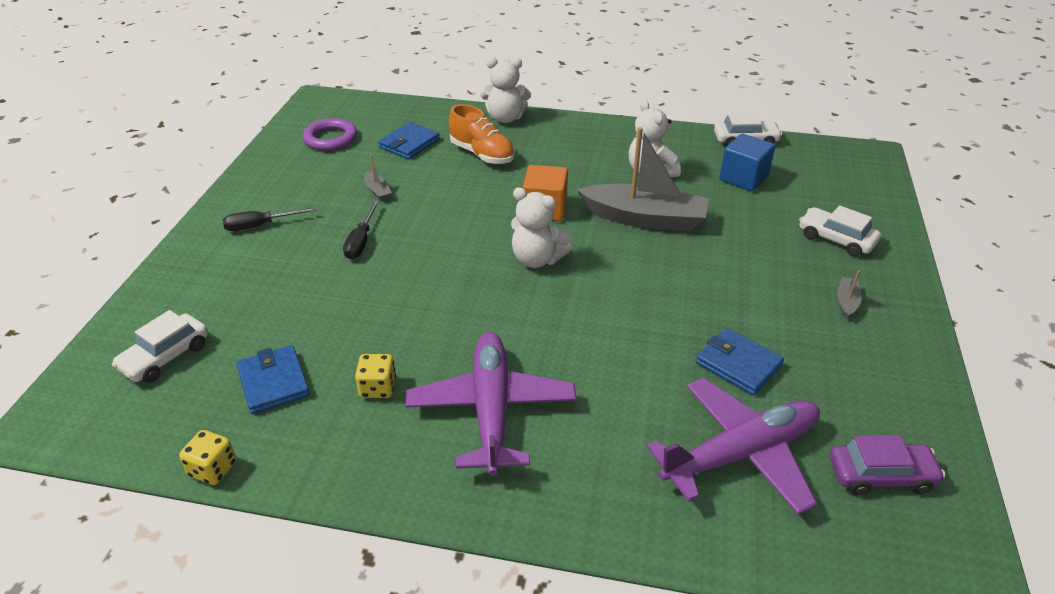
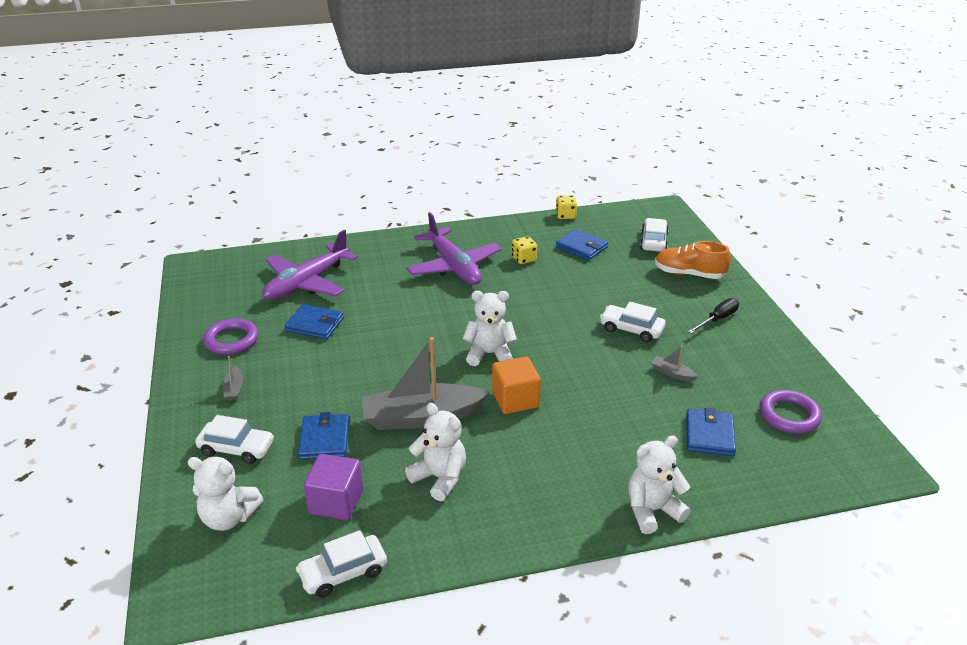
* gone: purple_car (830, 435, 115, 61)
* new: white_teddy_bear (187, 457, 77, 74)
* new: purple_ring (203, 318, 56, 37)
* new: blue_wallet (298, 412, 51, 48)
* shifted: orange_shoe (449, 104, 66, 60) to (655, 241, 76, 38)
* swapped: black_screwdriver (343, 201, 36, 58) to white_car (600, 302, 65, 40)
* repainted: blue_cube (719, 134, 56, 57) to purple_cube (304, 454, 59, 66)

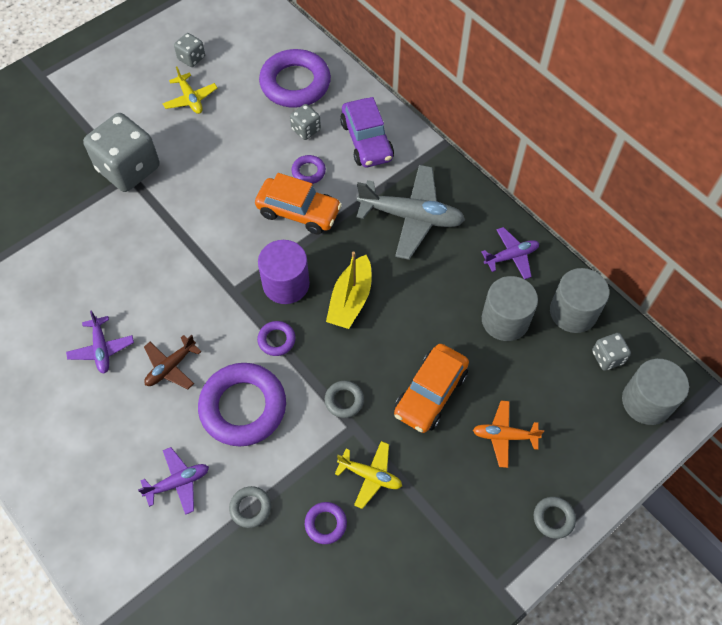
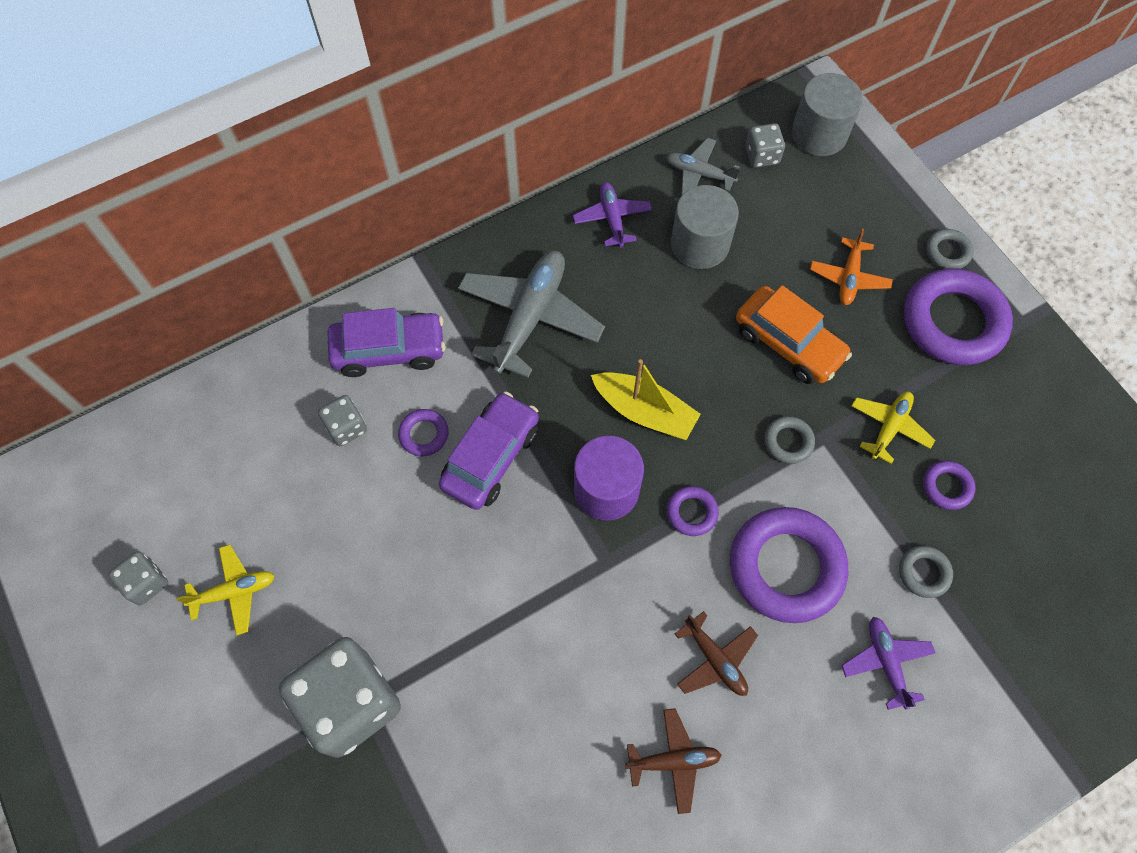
* shifted: purple_ring (259, 49, 72, 59) to (904, 268, 109, 97)
* swapped: grey_cylinder (550, 268, 59, 65) to grey_plane (666, 138, 74, 58)
* repainted: purple_plane (66, 310, 68, 63) to brown_plane (625, 708, 97, 106)
* repainted: orange_car (255, 173, 87, 62) to purple_car (439, 392, 100, 118)

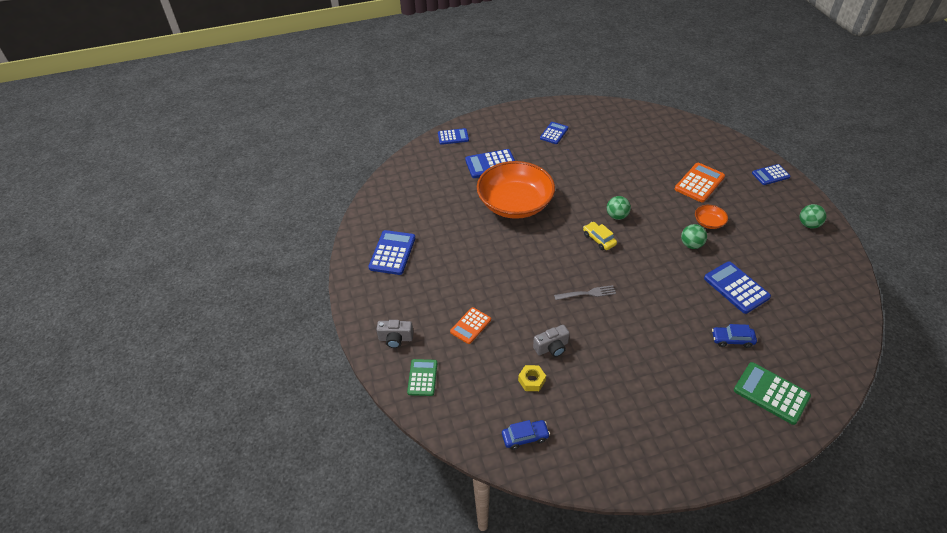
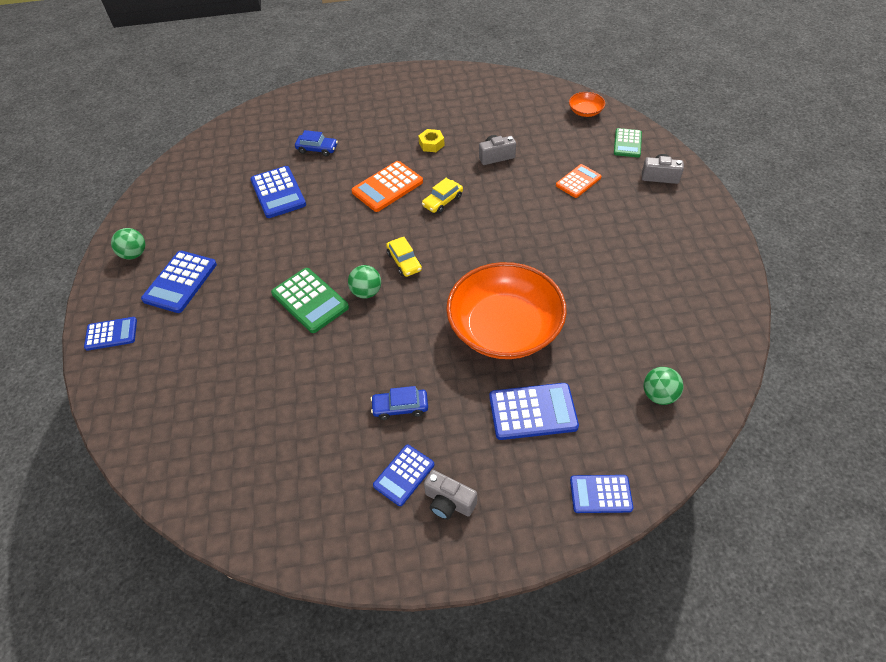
* new: grey_camera (424, 470, 53, 50)
* shifted: blue_calculator (368, 230, 47, 45) to (141, 251, 76, 62)
* shifted: blue_car (502, 420, 48, 30) to (371, 386, 57, 34)
* shifted: yellow_nut (518, 365, 28, 26) to (418, 129, 27, 23)
* shifted: orange_calculator (675, 163, 50, 40) to (352, 161, 71, 51)
* shifted: green_ball (681, 224, 26, 25) to (643, 367, 41, 38)
* shifted: orange_bowl (695, 205, 33, 24) to (569, 92, 36, 25)
* shifted: green_calculator (734, 362, 77, 63) to (271, 268, 78, 65)
* swapped: grey_fork (554, 285, 62, 15) to yellow_car (422, 178, 41, 35)

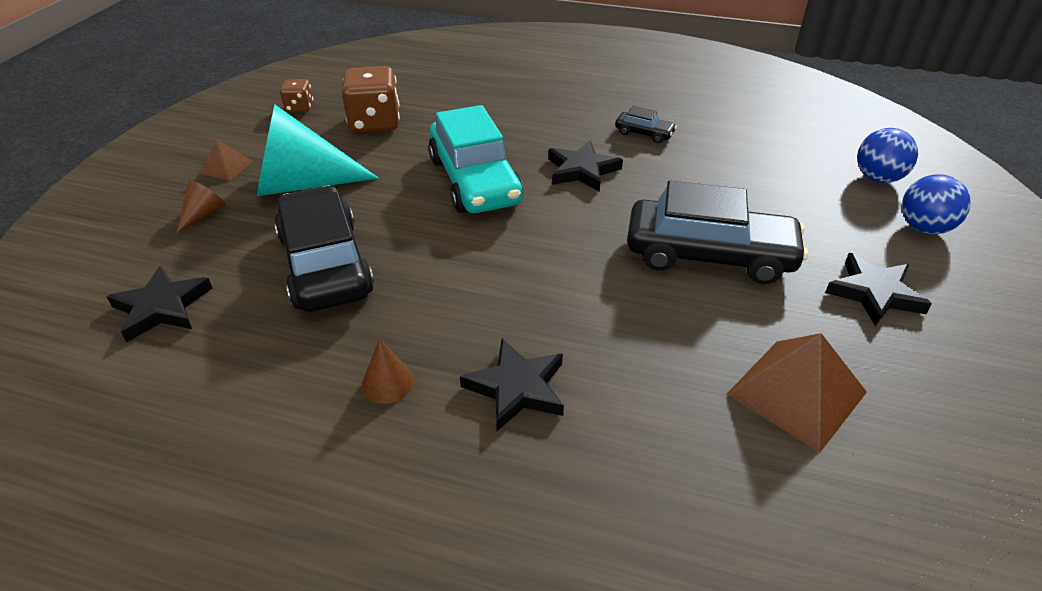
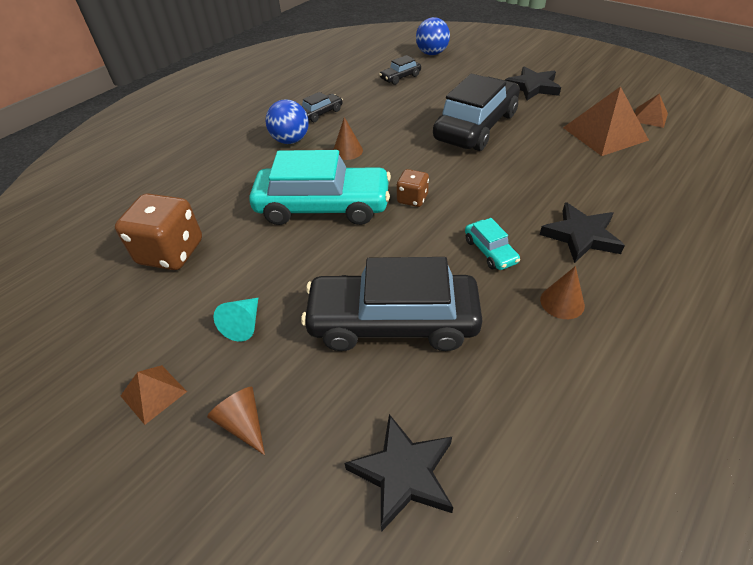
* new: black_car (379, 55, 42, 30)
* new: turquoise_car (465, 218, 55, 52)
* new: brown_pyramid (635, 94, 33, 34)
* shifted: brown_dice (280, 79, 33, 33) to (396, 169, 33, 38)
* shifted: blue_ball (902, 174, 69, 60) to (266, 99, 43, 45)
* swapped: black_star (548, 141, 75, 51) to brown_cone (333, 117, 30, 43)
* scaled: turquoise_cone (257, 105, 122, 91) = (213, 298, 45, 44) x0.43

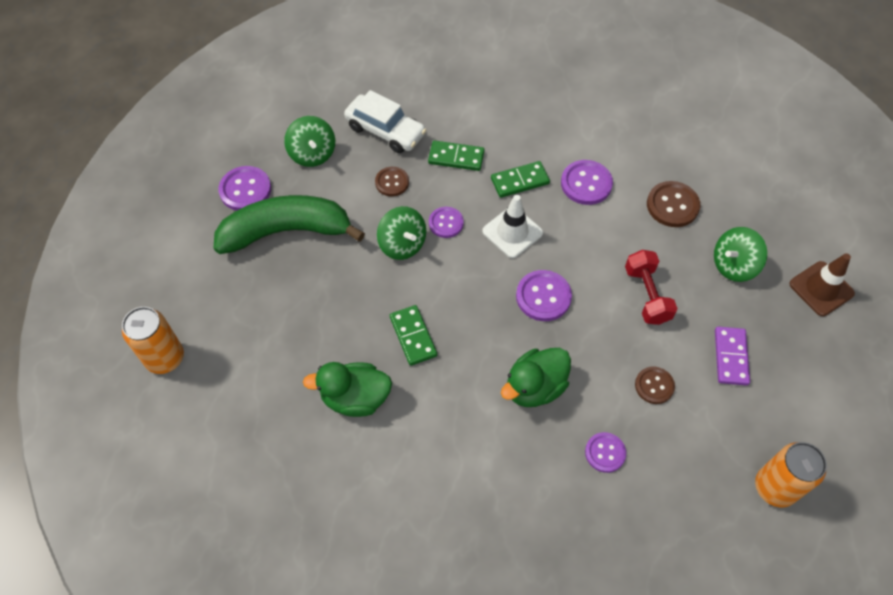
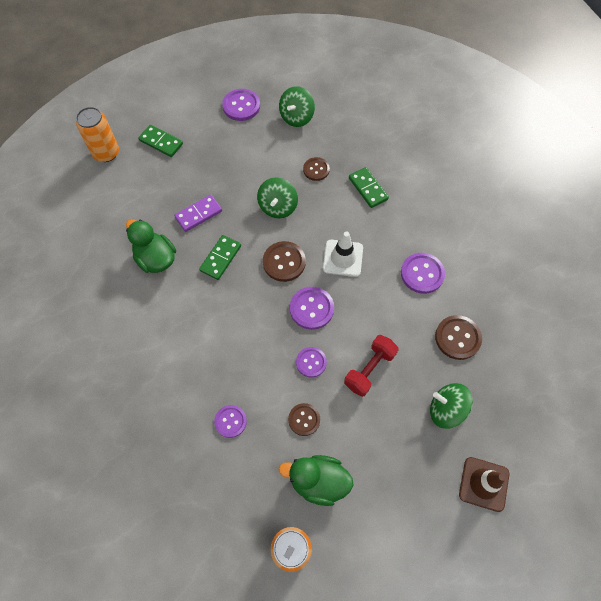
* gone: green_banana (214, 195, 151, 59)
* gone: white_car (344, 90, 82, 63)
* new: brown_button (263, 241, 43, 41)
* shifted: purple_button (429, 207, 35, 31) to (296, 347, 31, 30)
* shifted: green_domino (491, 161, 59, 37) to (138, 125, 45, 32)
* shifted: green_duck (501, 348, 70, 59) to (279, 455, 74, 51)
* shifted: purple_domino (715, 326, 35, 60) to (174, 195, 48, 37)

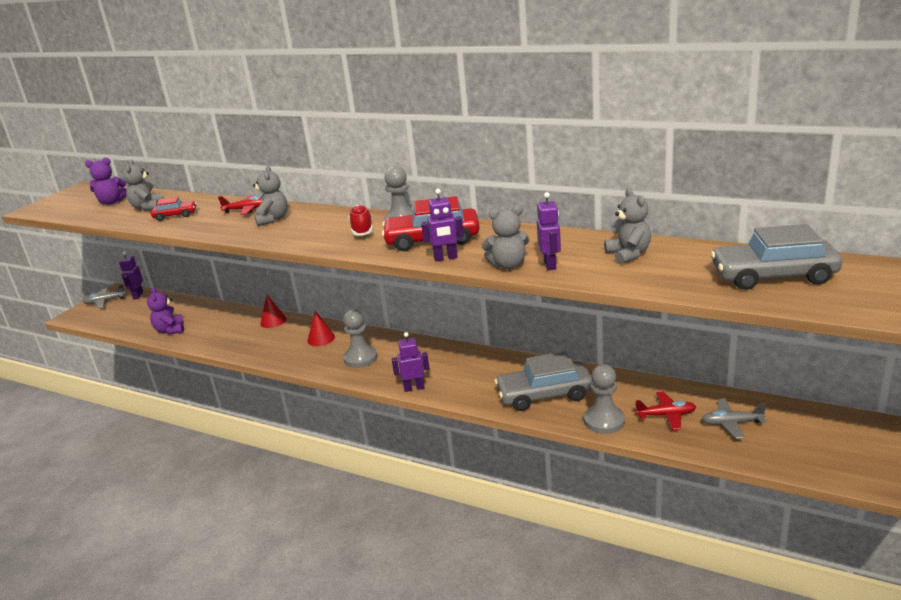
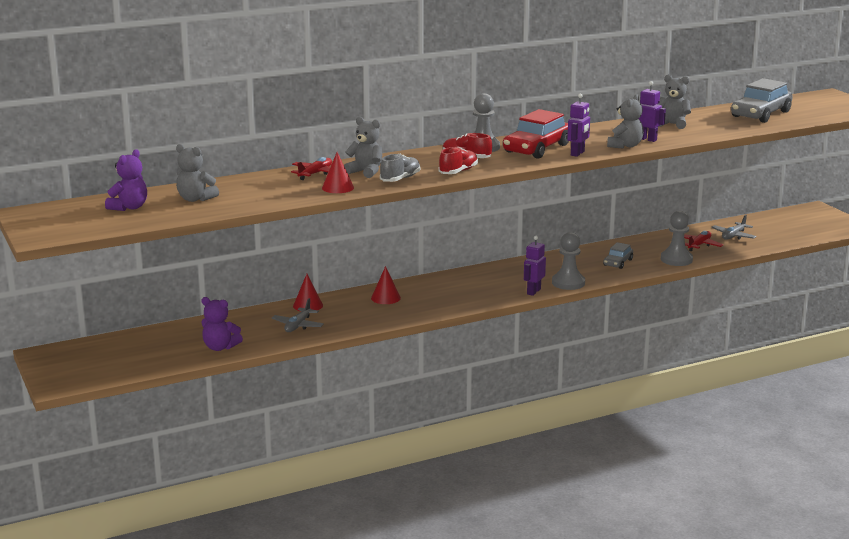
* gone: purple_robot (119, 251, 24, 48)
* gone: red_car (151, 197, 46, 24)
* new: red_cone (322, 152, 32, 41)
* new: grey_shoe (380, 154, 40, 28)
* new: red_shoe (439, 147, 39, 27)
* shifted: grey_plane (83, 284, 43, 24) to (272, 298, 52, 34)
* shifted: grey_pawn (343, 309, 34, 59) to (552, 232, 33, 58)
* scaled: grey_car (494, 351, 98, 60) = (603, 242, 30, 27) x0.53

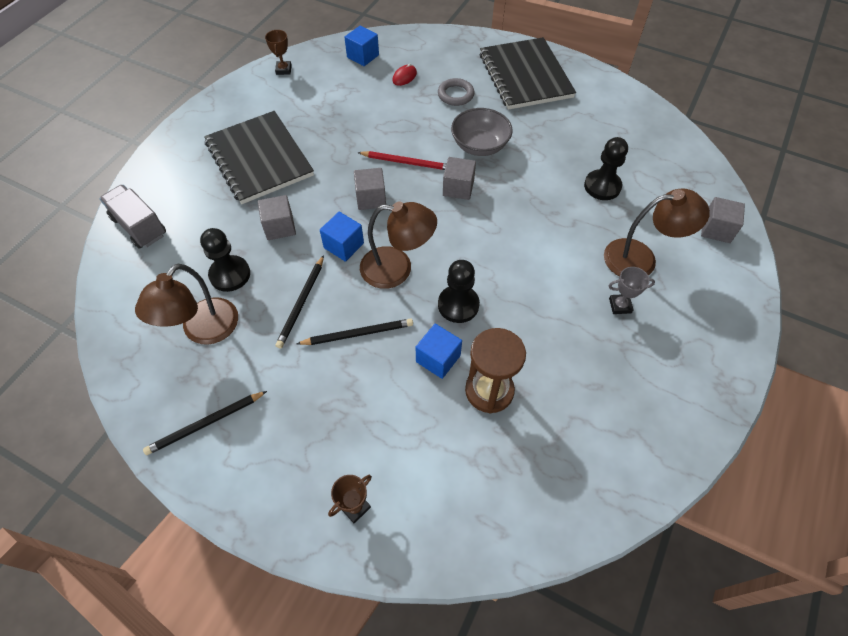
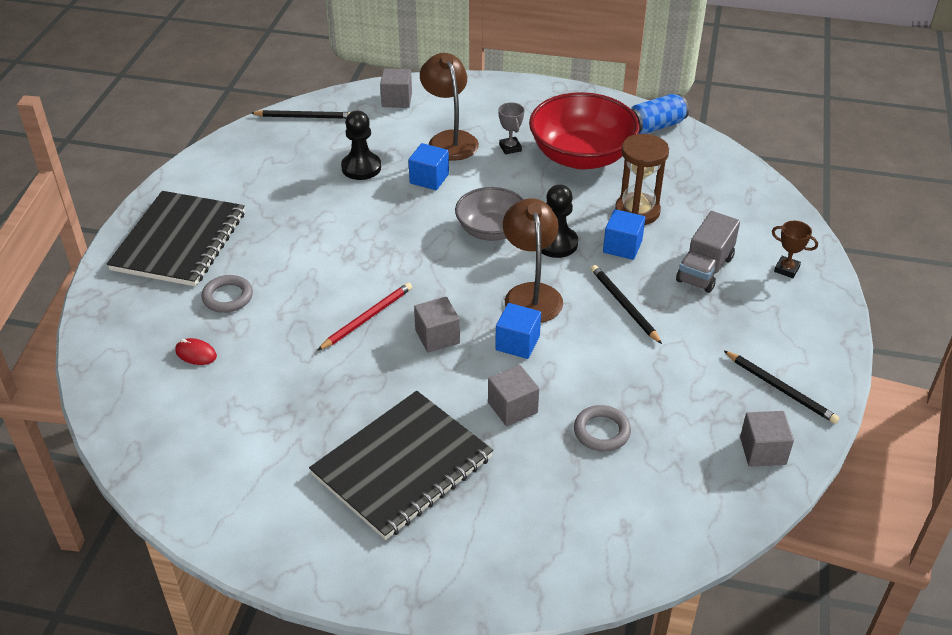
* gone: brown_lamp (135, 264, 103, 81)
* gone: brown_trophy (265, 30, 27, 45)
* new: red_bowl (529, 92, 111, 77)
* new: blue_can (631, 94, 58, 40)
* shifted: grey_truck (99, 185, 67, 64) to (676, 211, 64, 82)
* shifted: black_pencil (275, 255, 49, 94) to (251, 110, 100, 9)
* shifted: blue_cube (344, 26, 35, 40) to (408, 143, 41, 47)
* shifted: grey_cube (443, 157, 33, 43) to (740, 411, 54, 56)
* shifted: grey_bowl (451, 108, 62, 48) to (455, 187, 69, 54)
* swapped: black_pawn (200, 228, 50, 64) to grey_ring (574, 405, 57, 47)
* rotated: red_pencil (357, 151, 89, 19) = (317, 282, 95, 69) 45 degrees clockwise
* rotated: black_notebook (480, 37, 96, 73) = (107, 191, 138, 95) 45 degrees counterclockwise

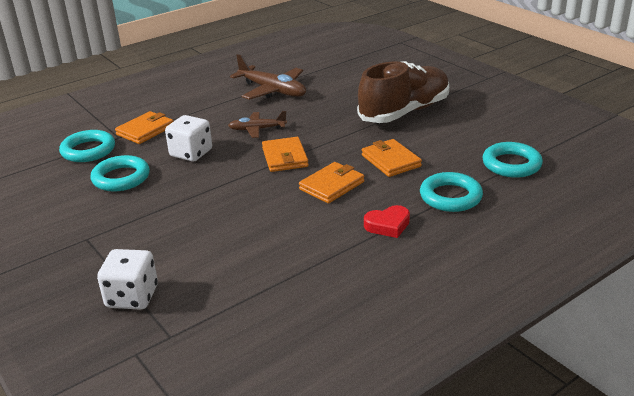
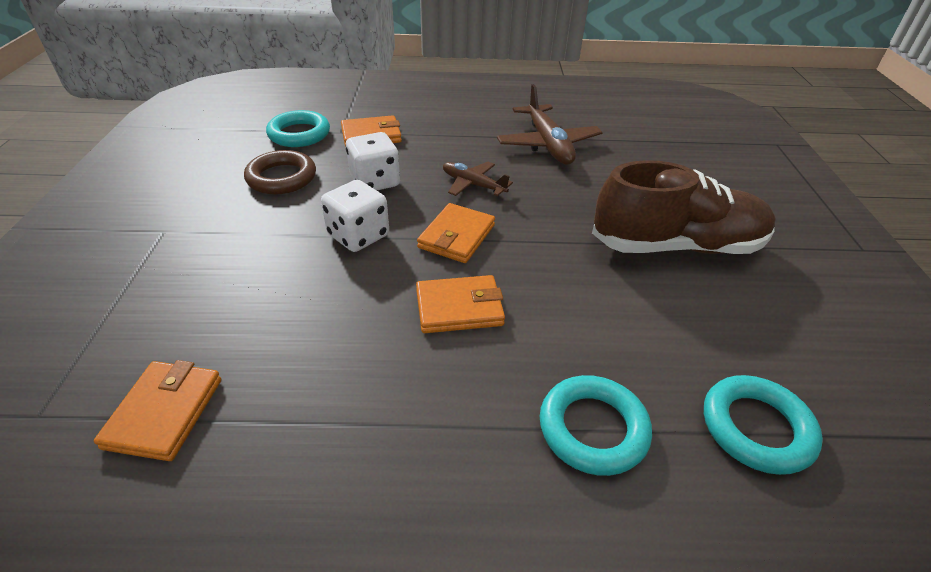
* gone: red_heart (364, 205, 46, 33)
* shifted: white_dice (97, 249, 61, 61) to (321, 180, 68, 72)
* shifted: orange_wallet (362, 139, 60, 38) to (94, 360, 127, 101)
* repainted: turquoise_ring (91, 155, 59, 37) to brown_ring (244, 150, 72, 44)

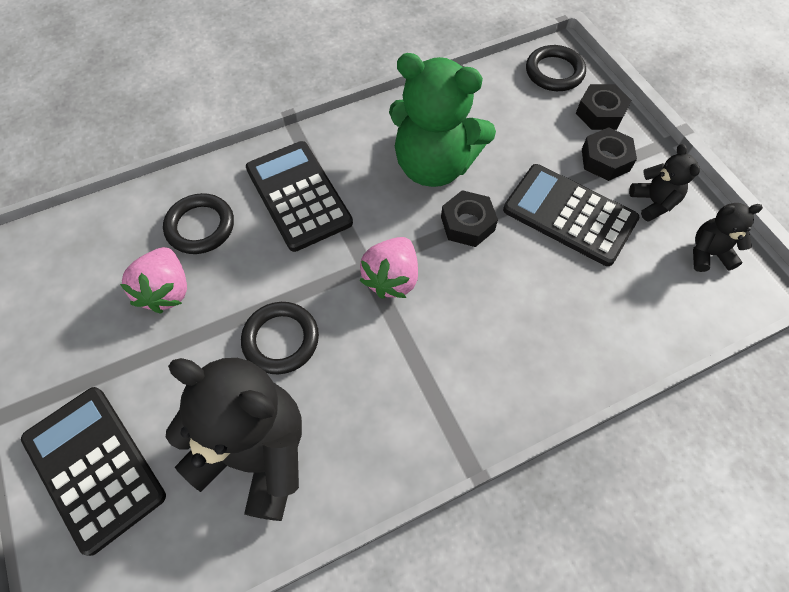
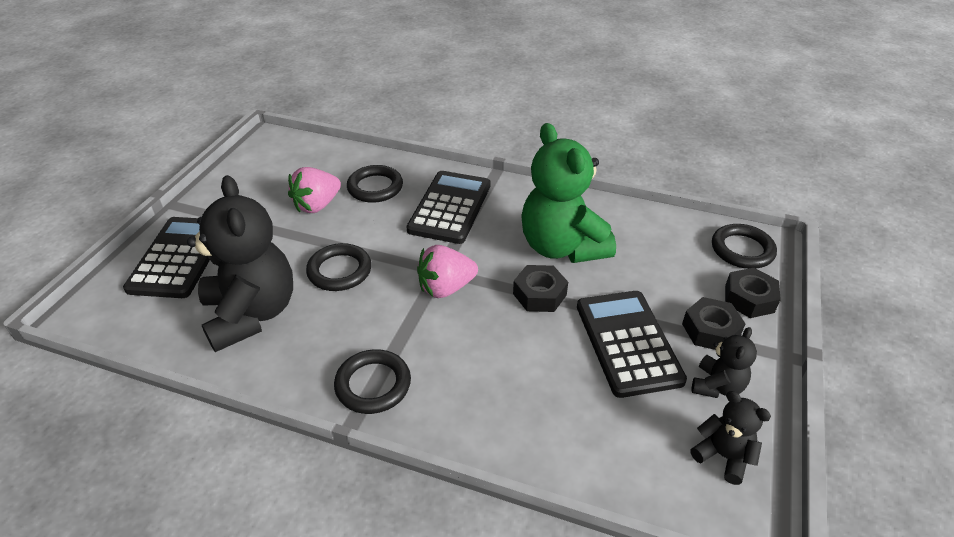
* new: black_ring (334, 349, 77, 65)

